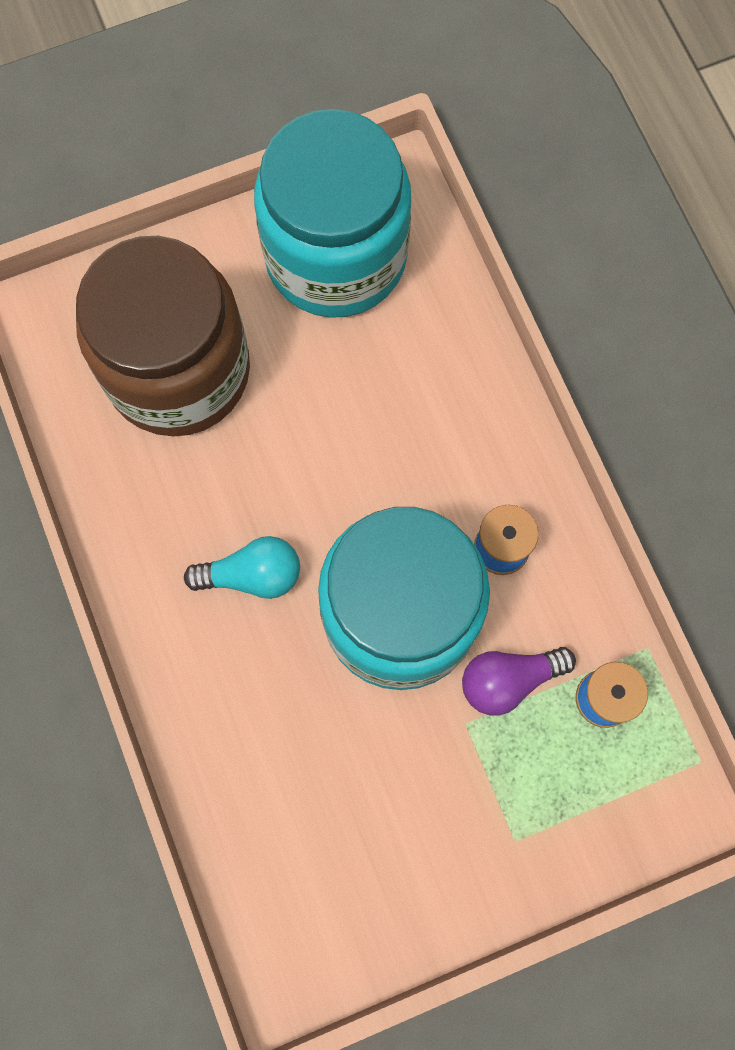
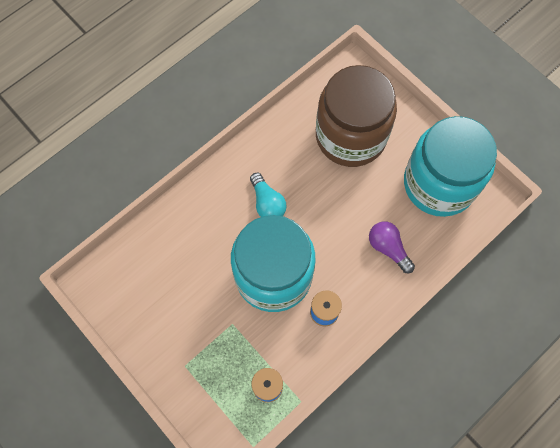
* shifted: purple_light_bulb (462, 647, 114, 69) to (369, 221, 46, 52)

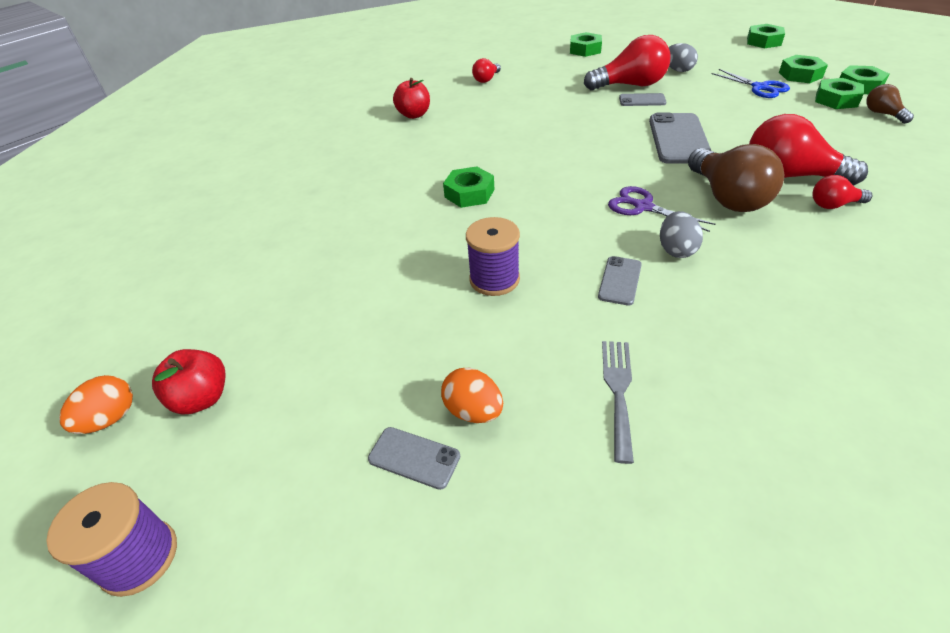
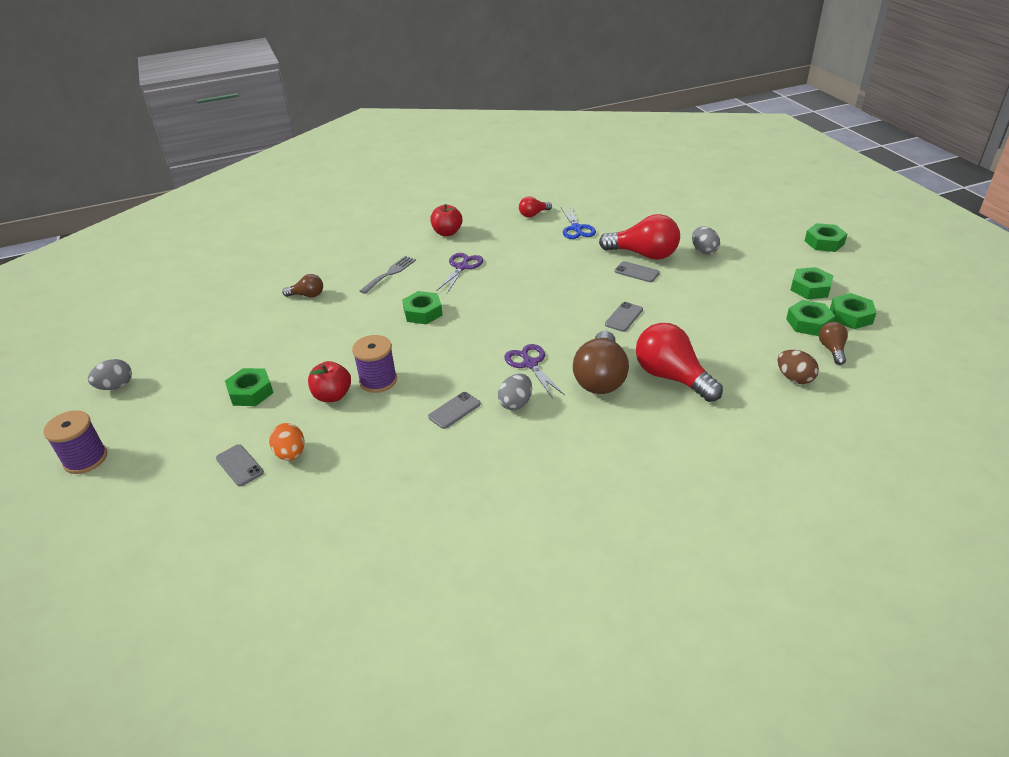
* gone: red_light_bulb (812, 175, 61, 34)
* new: brown_light_bulb (282, 274, 41, 23)
* new: purple_scissors (436, 253, 47, 40)
* new: brown_egg (777, 350, 42, 34)
* shifted: red_apple (152, 349, 73, 65) to (308, 361, 43, 41)
* shifted: green_nut (570, 32, 32, 25) to (225, 368, 48, 38)
* shifted: grey_fork (602, 341, 32, 123) to (360, 256, 56, 38)
* shifted: blue_scissors (712, 69, 78, 29) to (561, 206, 35, 33)
* repainted: orange_egg (59, 375, 74, 59) to grey_egg (88, 359, 44, 31)
* scaled: grey_phone (649, 112, 62, 52) = (605, 302, 38, 30) x0.52

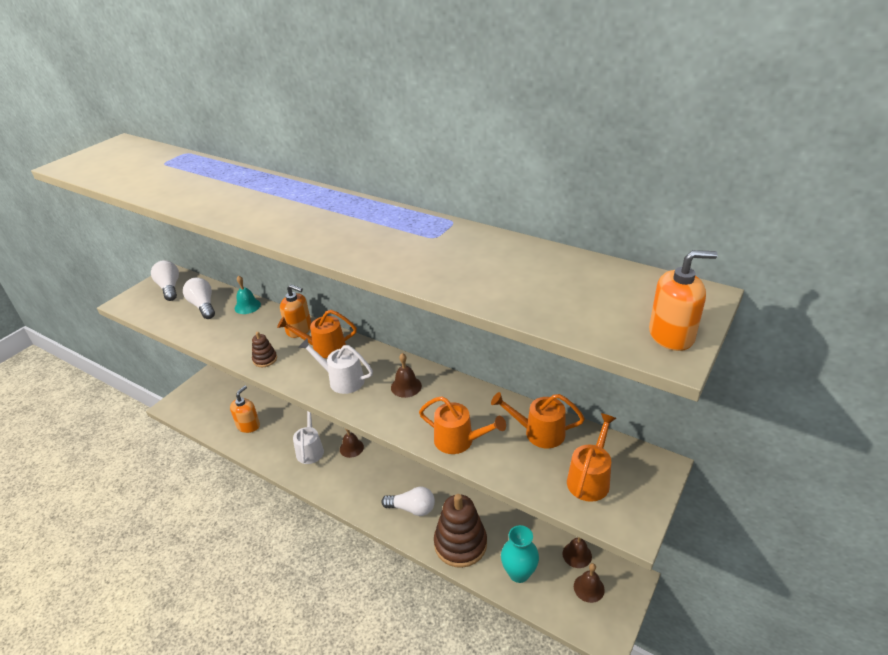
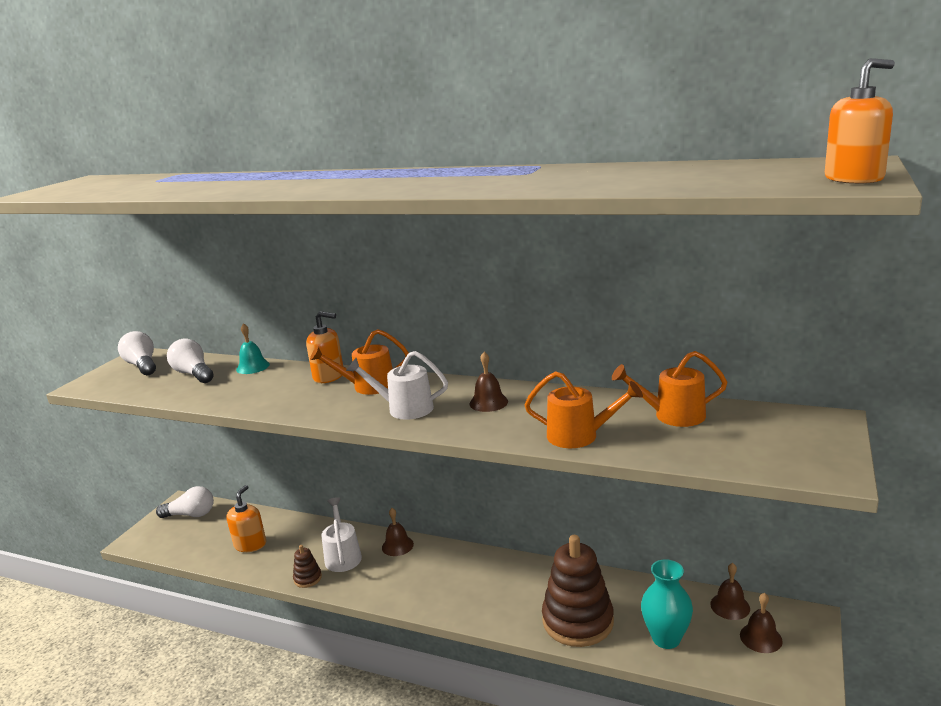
* gone: orange_watering_can (567, 413, 49, 89)
* shifted: brown_stacking_toy (252, 332, 25, 35) to (293, 545, 29, 43)
* shifted: white_light_bulb (381, 487, 54, 29) to (156, 486, 58, 32)

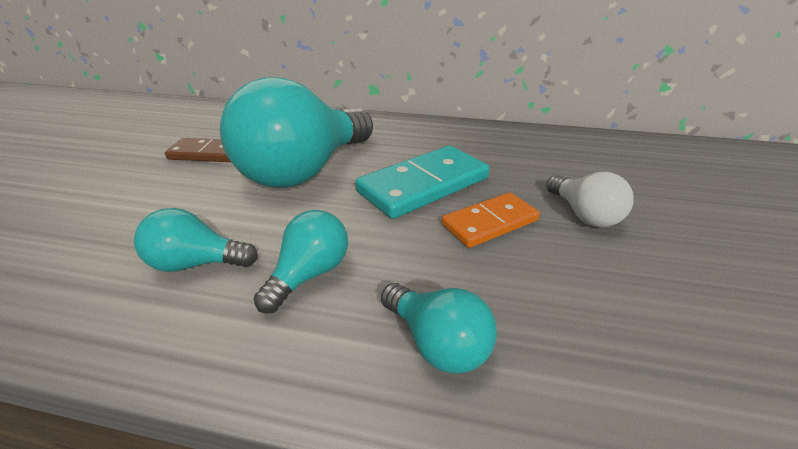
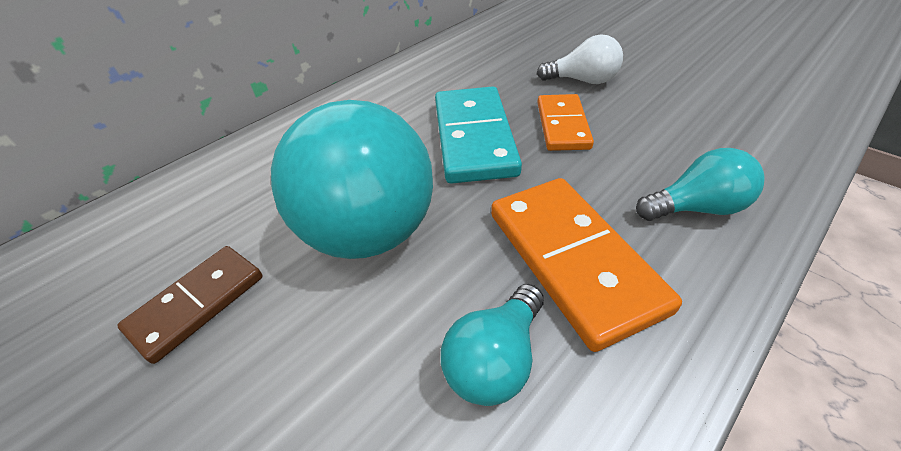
* swapped: turquoise_light_bulb (254, 210, 94, 103) to orange_domino (491, 178, 191, 174)

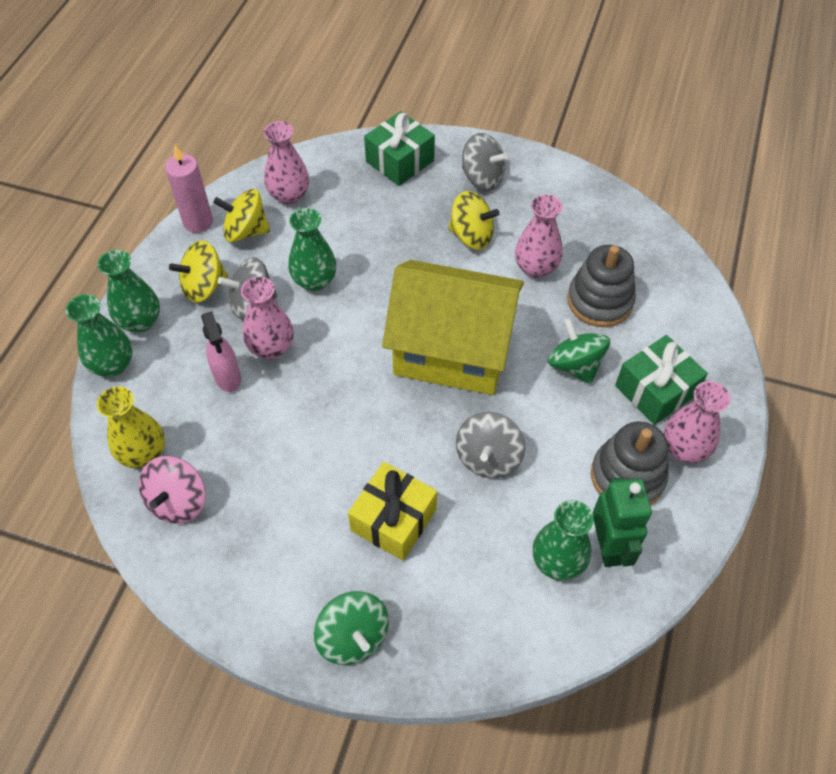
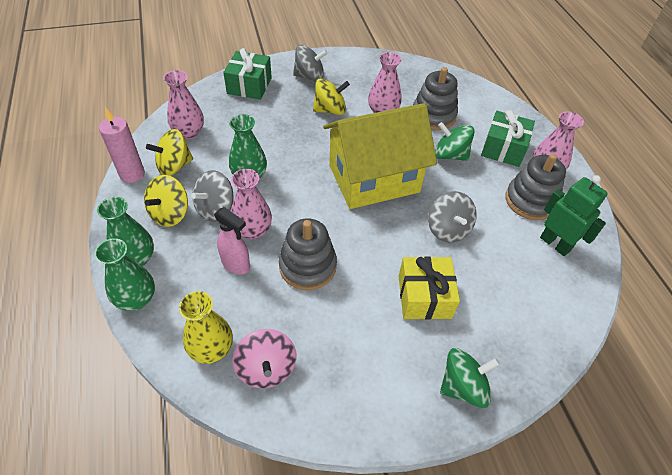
* gone: green_vase (533, 500, 61, 81)
* new: grey_stacking_toy (279, 219, 58, 71)
* rotated: green_spinning_top (314, 591, 75, 74) = (440, 348, 60, 60) 45 degrees counterclockwise

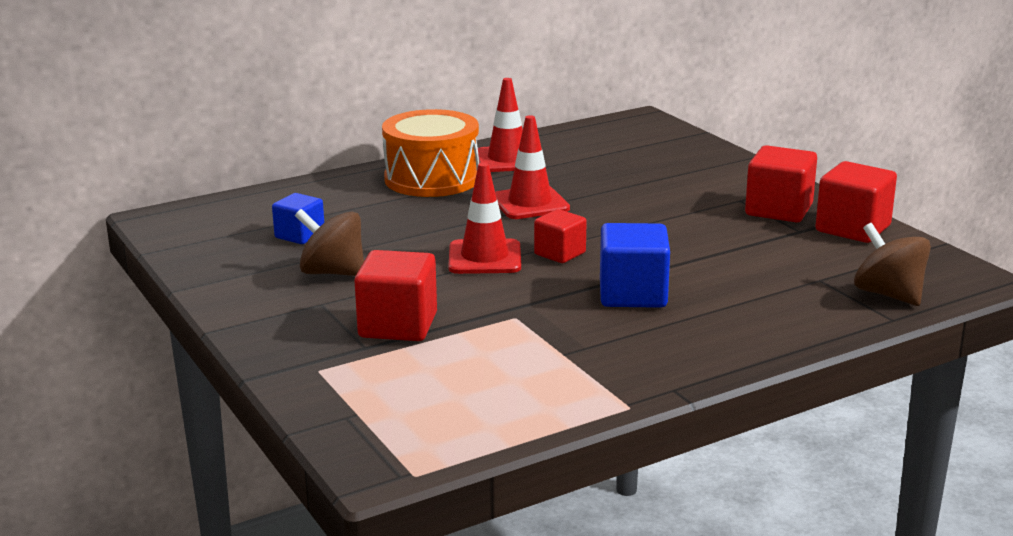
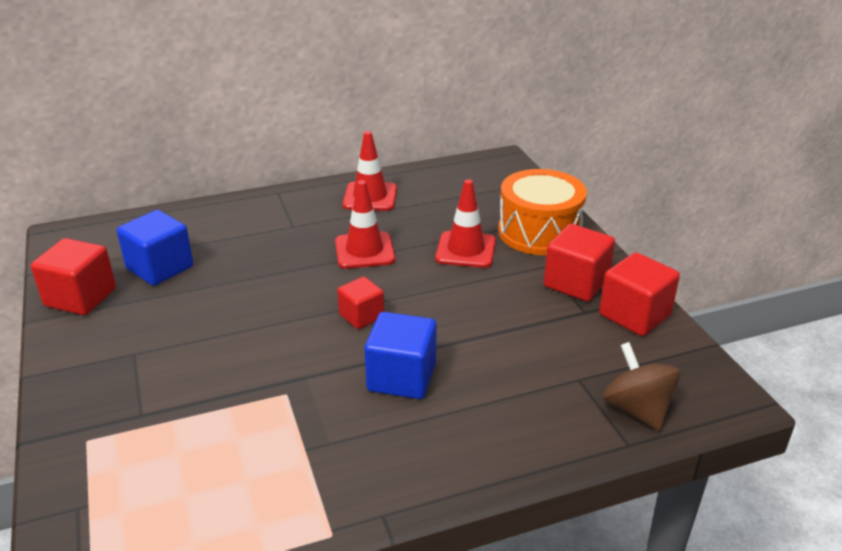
* gone: brown_spinning_top (295, 209, 69, 67)
* shifted: red_cube (354, 250, 83, 91) to (31, 238, 85, 77)
* shifted: orange_drum (382, 109, 97, 88) to (498, 169, 89, 86)
* shifted: red_traffic_cone (449, 163, 72, 111) to (435, 179, 61, 89)
* scaled: blue_cube (272, 193, 52, 51) = (117, 210, 76, 76) x1.58

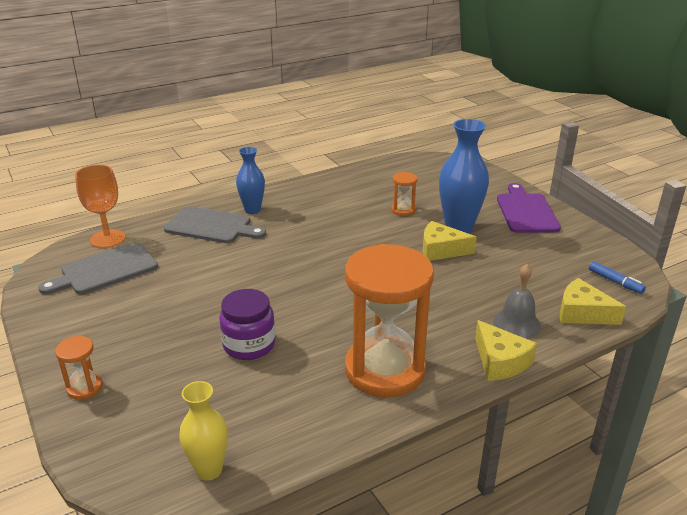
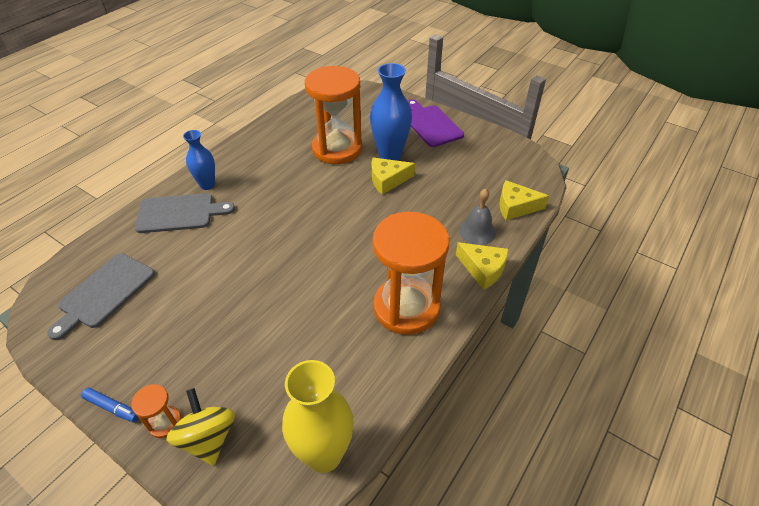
* gone: orange_goblet (75, 165, 51, 83)
* gone: purple_jar (219, 289, 56, 71)
* new: yellow_spinning_top (166, 388, 69, 78)
* shifted: blue_marker (589, 261, 57, 33) to (81, 388, 58, 34)
* scaled: yellow_vase (179, 381, 49, 100) = (282, 360, 72, 113) x1.62
* scaled: orange_hourglass (391, 172, 26, 44) = (305, 66, 57, 98) x2.41

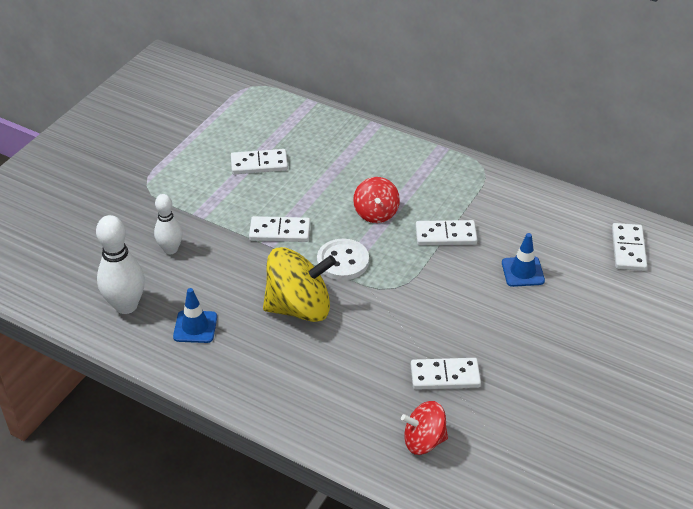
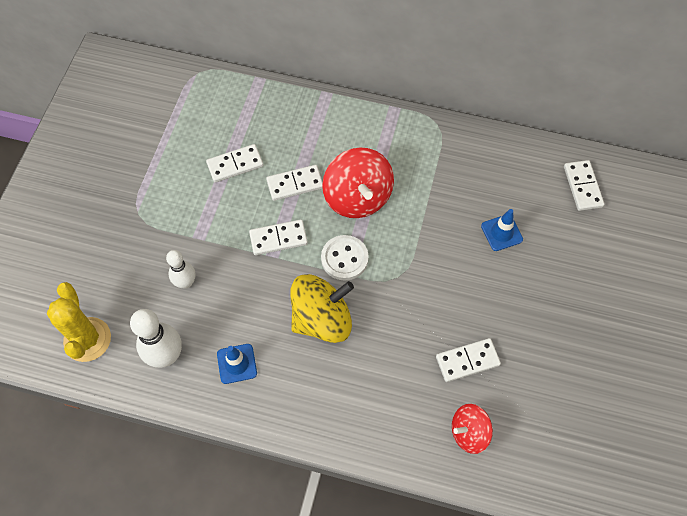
* new: yellow_cactus (47, 282, 64, 80)
* shifted: white_domino (415, 220, 62, 25) to (266, 165, 57, 36)
* scaled: red_spinning_top (353, 177, 47, 46) = (322, 147, 72, 71) x1.70

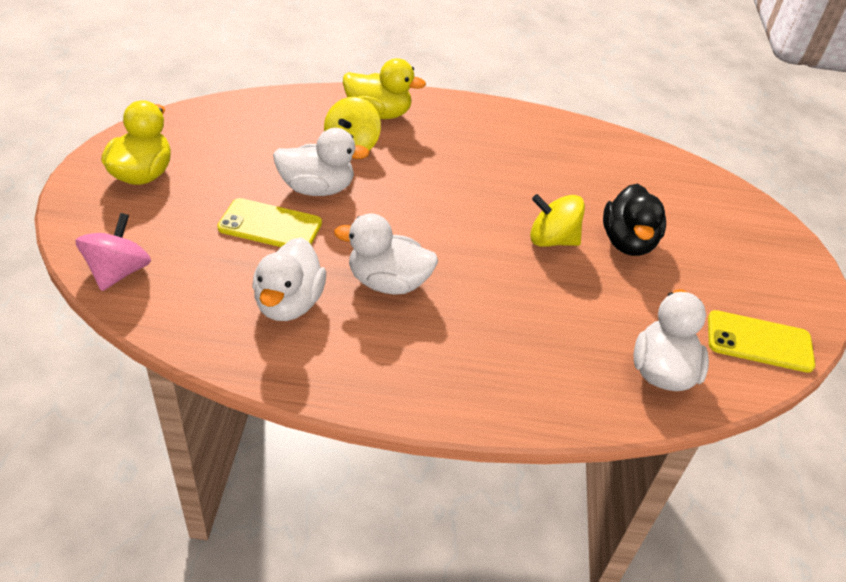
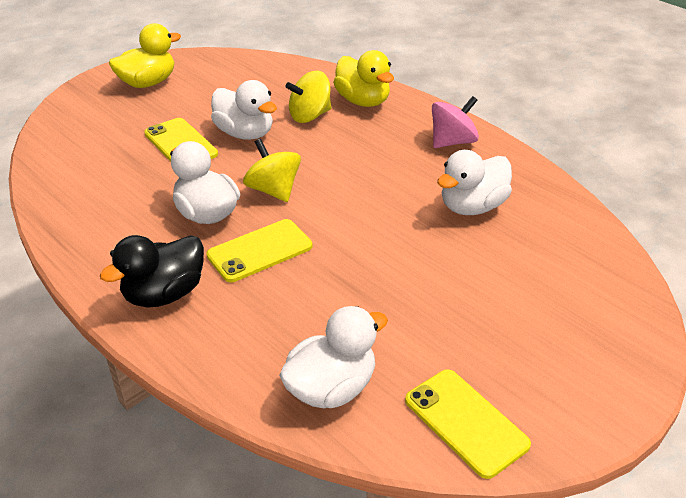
* new: yellow_phone (206, 219, 106, 63)
* shifted: pink_spinning_top (75, 213, 76, 78) to (432, 96, 47, 52)
* shifted: white_duck (252, 237, 74, 84) to (437, 150, 75, 65)
* shifted: yellow_spinning_top (530, 194, 55, 53) to (243, 139, 58, 63)
* shifted: black_duck (603, 184, 63, 72) to (100, 235, 104, 72)

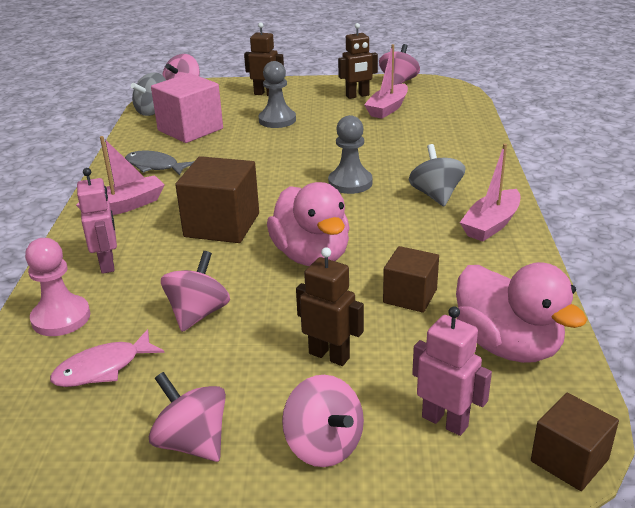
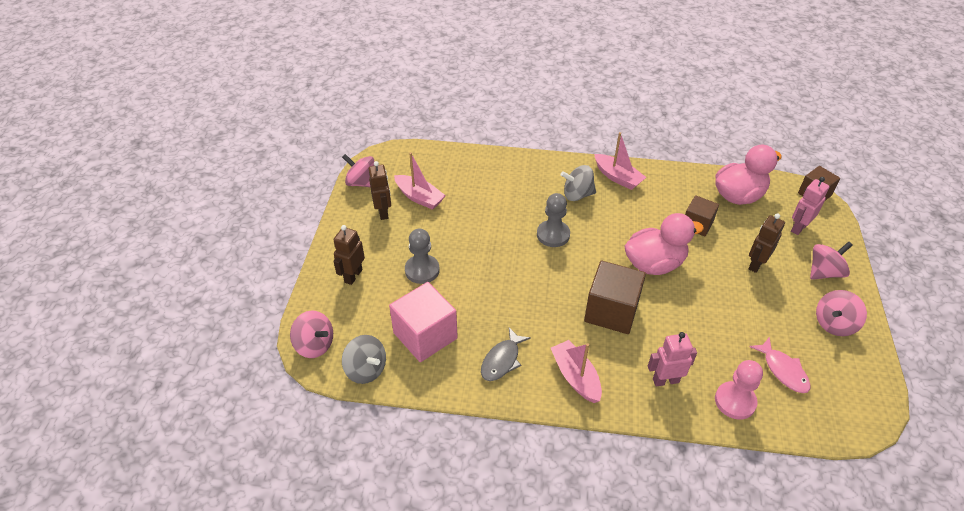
* gone: pink_spinning_top (161, 251, 69, 81)

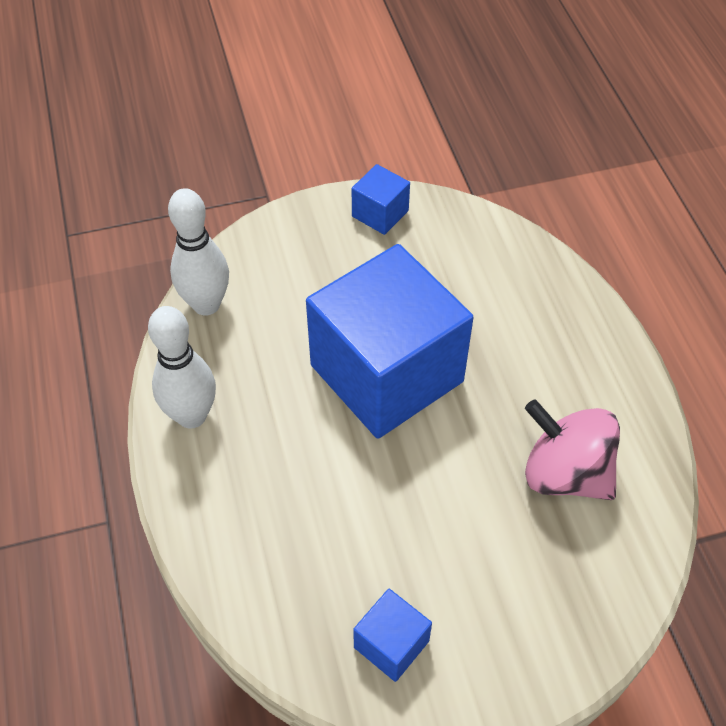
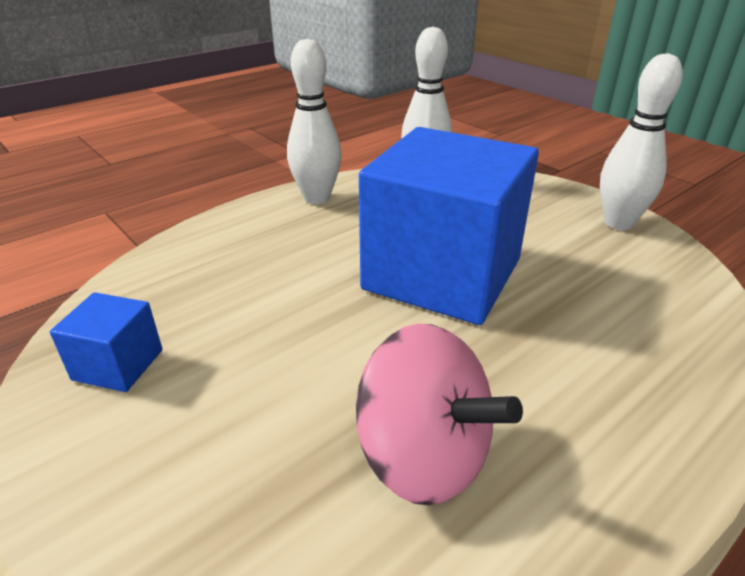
* swapped: blue_cube (352, 164, 58, 71) to white_bowling_pin (600, 53, 83, 177)
* rotated: pink_spinning_top (525, 399, 95, 101) = (356, 324, 167, 181) 120 degrees clockwise

